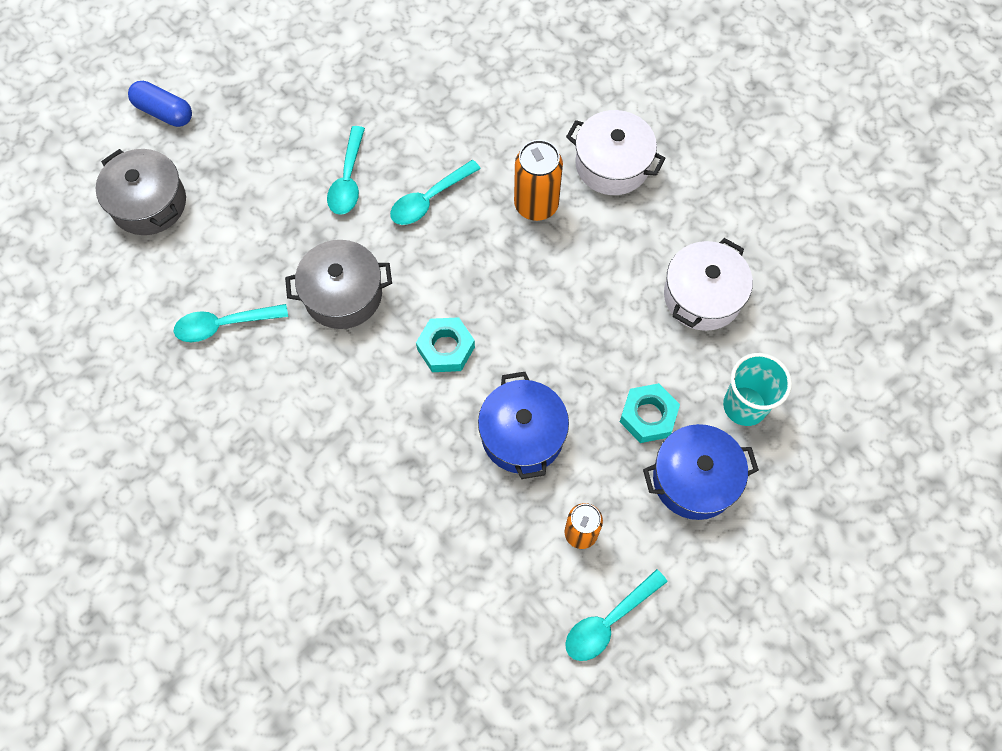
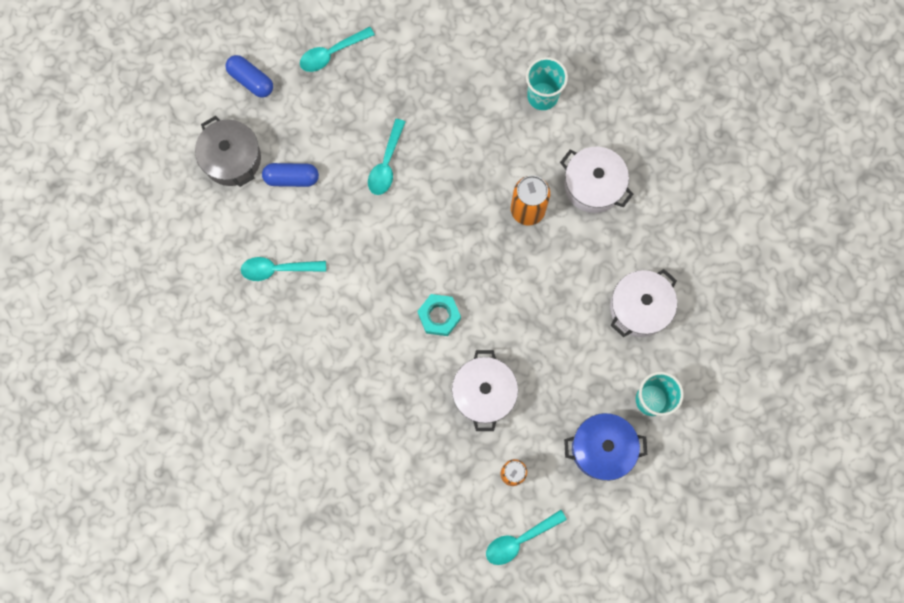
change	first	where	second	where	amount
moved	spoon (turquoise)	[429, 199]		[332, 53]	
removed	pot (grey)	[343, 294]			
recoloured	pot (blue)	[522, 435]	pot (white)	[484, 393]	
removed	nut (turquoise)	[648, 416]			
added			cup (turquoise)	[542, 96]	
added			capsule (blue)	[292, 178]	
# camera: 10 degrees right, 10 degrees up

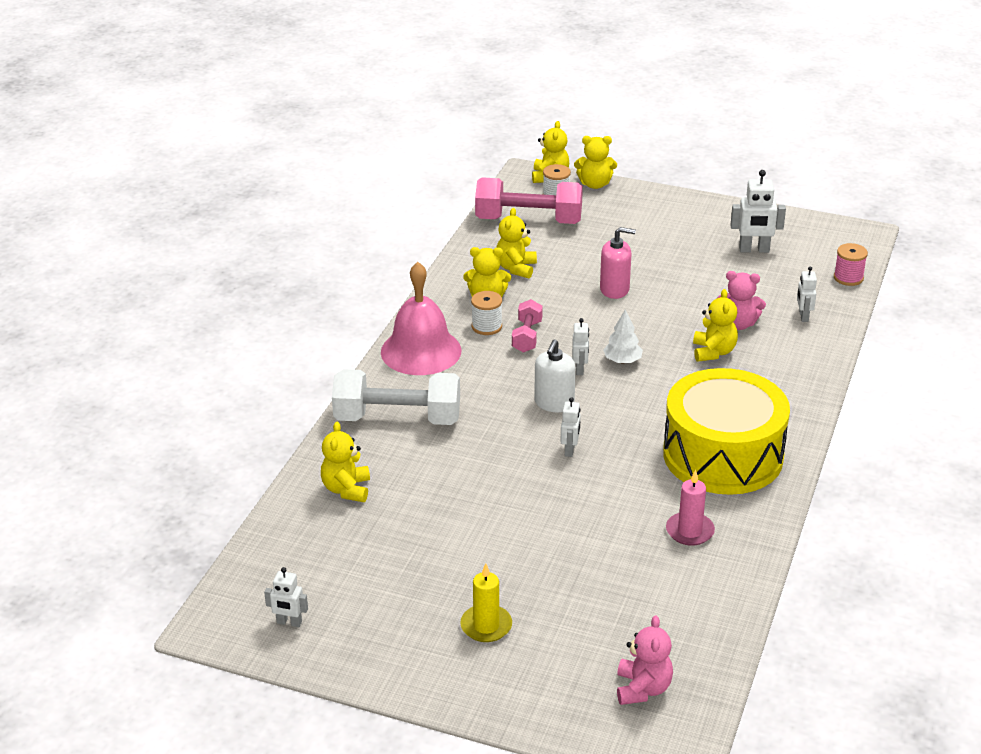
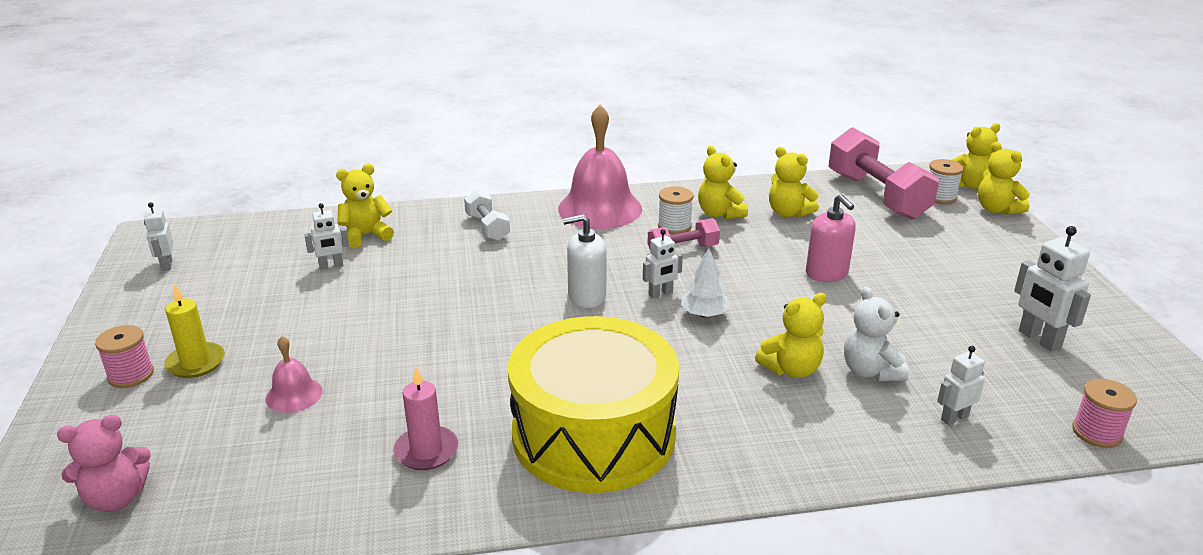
change	first	where	second	where	amount
turned	teddy bear (yellow)	[516, 268]		[788, 213]	120 degrees counterclockwise
recoloured	teddy bear (pink)	[738, 324]	teddy bear (white)	[870, 371]	
resized	dumbbell (white)	[397, 418]		[487, 228]	x0.52
moved	robot (white)	[570, 450]		[331, 266]	
added			spool (pink)	[131, 375]	
added			bell (pink)	[294, 395]	
# camera: 60 degrees right, 5 degrees down

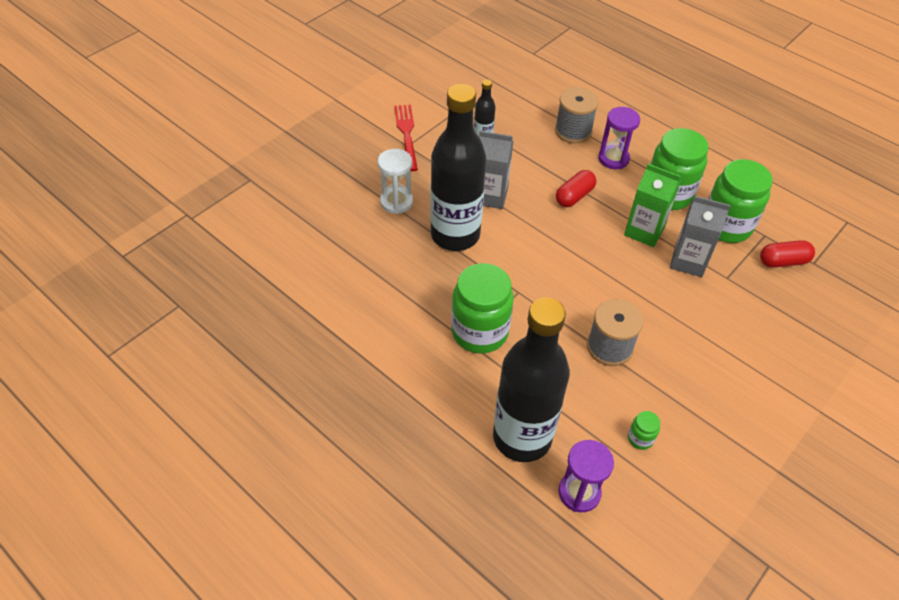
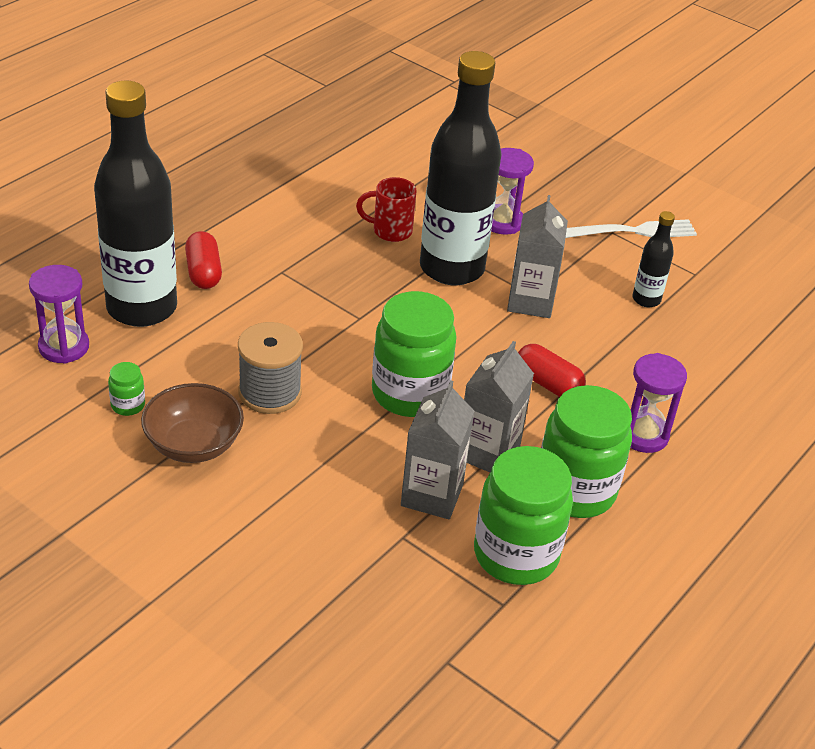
change	first	where	second	where	amount
removed	spool (grey)	[573, 131]			
recoloured	fork (red)	[406, 134]	fork (white)	[634, 231]	
recoloured	hourglass (white)	[396, 202]	hourglass (purple)	[502, 222]	
recoloured	carton (green)	[644, 231]	carton (grey)	[488, 452]	
moved	capsule (red)	[783, 261]		[203, 272]	
moved	jar (green)	[479, 332]		[410, 394]	
added			mug (red)	[390, 231]	
added			bowl (brown)	[194, 445]	
# camera: 85 degrees right, 10 degrees down

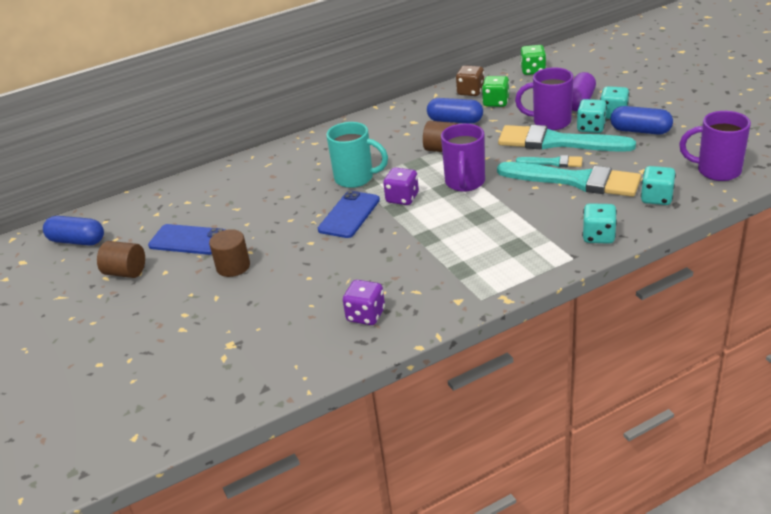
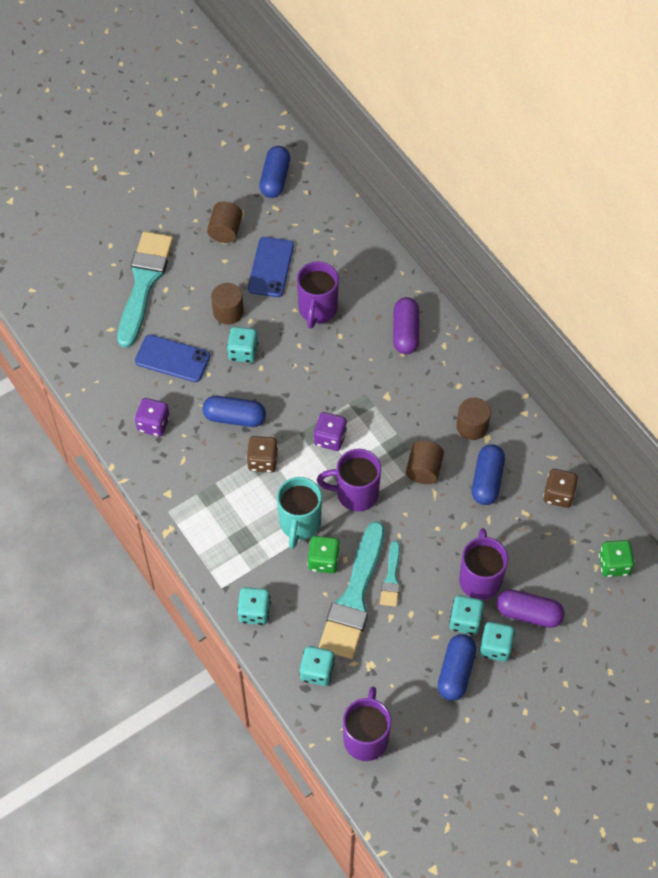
change	first	where	second	where	amount
moved	dice (green)	[496, 102]		[323, 560]	
moved	mug (turquoise)	[356, 178]		[299, 524]	
moved	brush (turquoise)	[557, 142]		[144, 283]	
moved	phone (blue)	[349, 215]		[172, 359]	
added			mug (purple)	[317, 310]	
added			capsule (purple)	[405, 332]	
added			dice (turquoise)	[243, 352]	
added			capsule (blue)	[234, 417]	
added			cylinder (brown)	[472, 426]	
added			dice (brown)	[263, 461]	
# camera: 80 degrees right, 25 degrees up

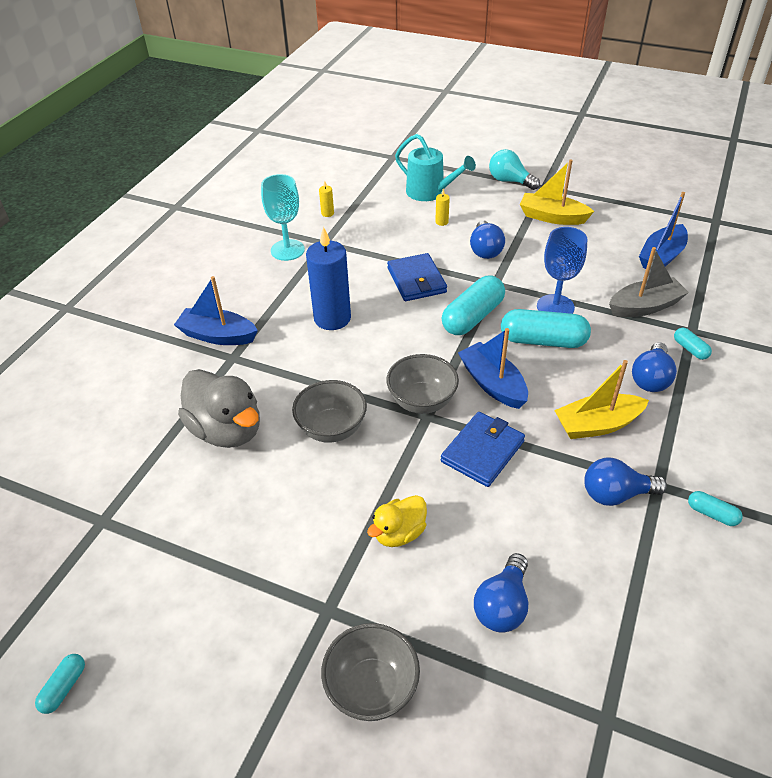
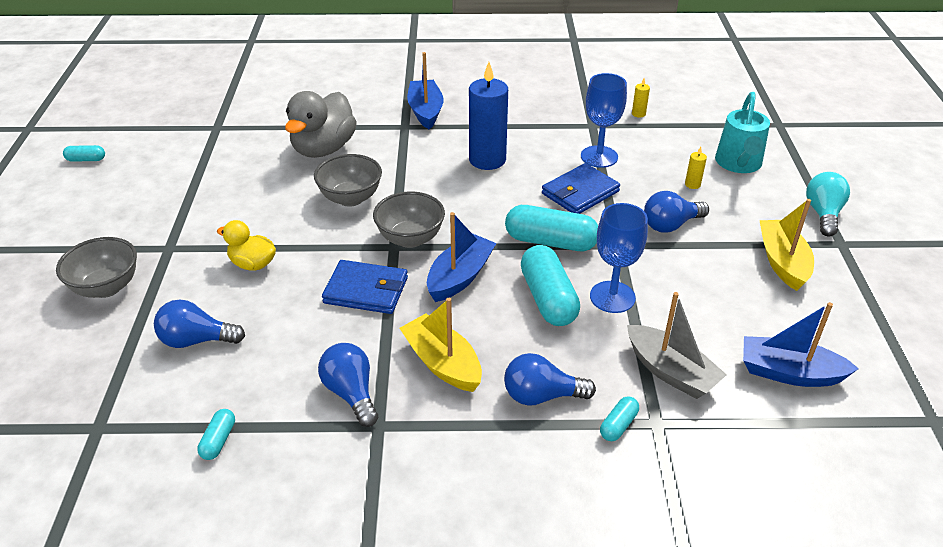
change	first	where	second	where	amount
removed	goblet (turquoise)	[287, 250]			
moved	capsule (turquoise)	[712, 514]		[218, 440]	
added			goblet (blue)	[599, 157]	
# camera: 65 degrees right, 5 degrees down

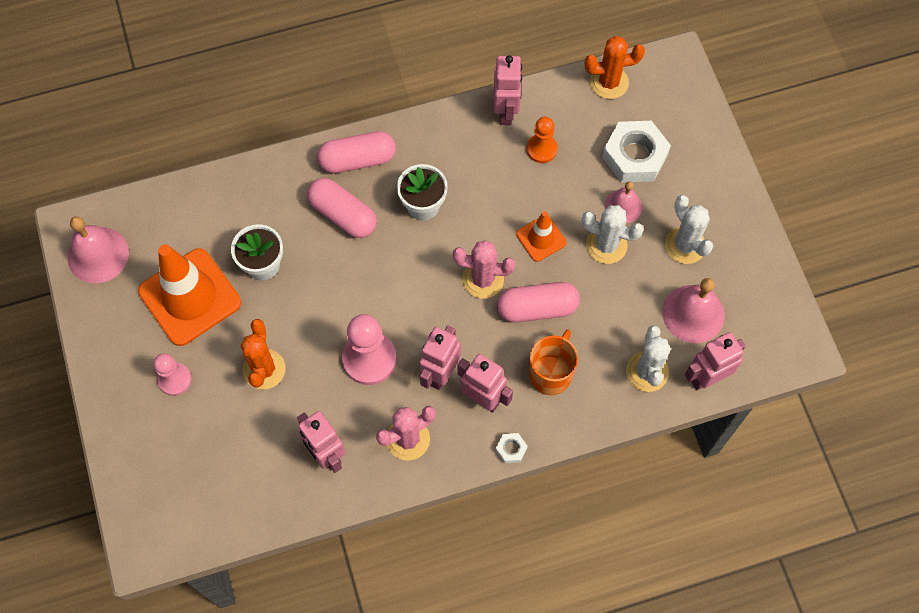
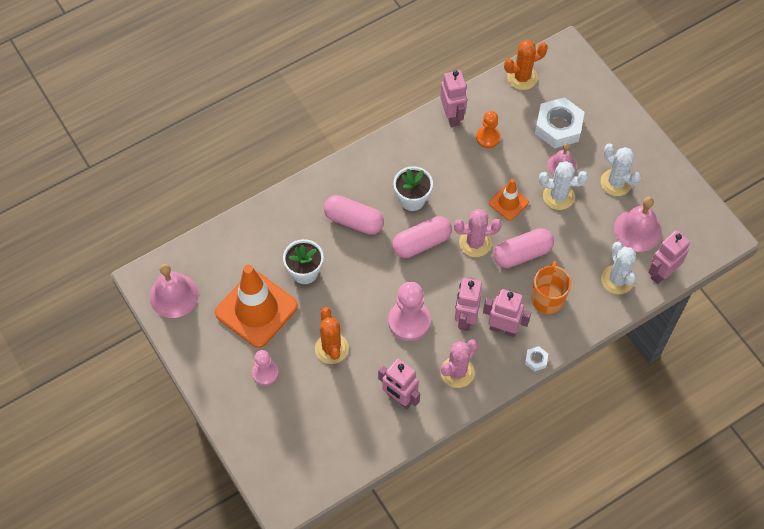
change	first	where	second	where	amount
moved	capsule (pink)	[357, 160]		[421, 243]	
# camera: 15 degrees left, 5 degrees down

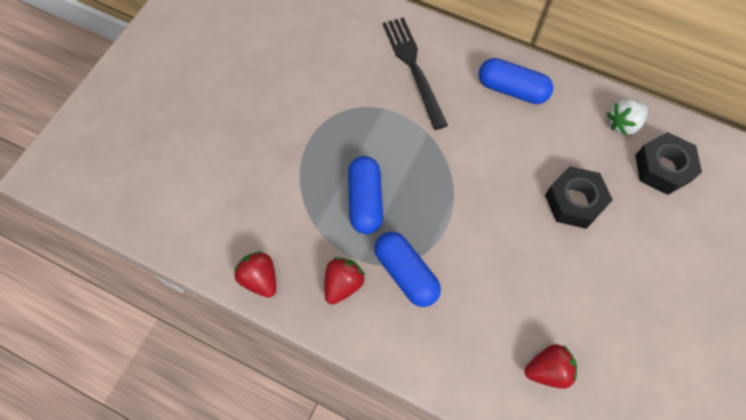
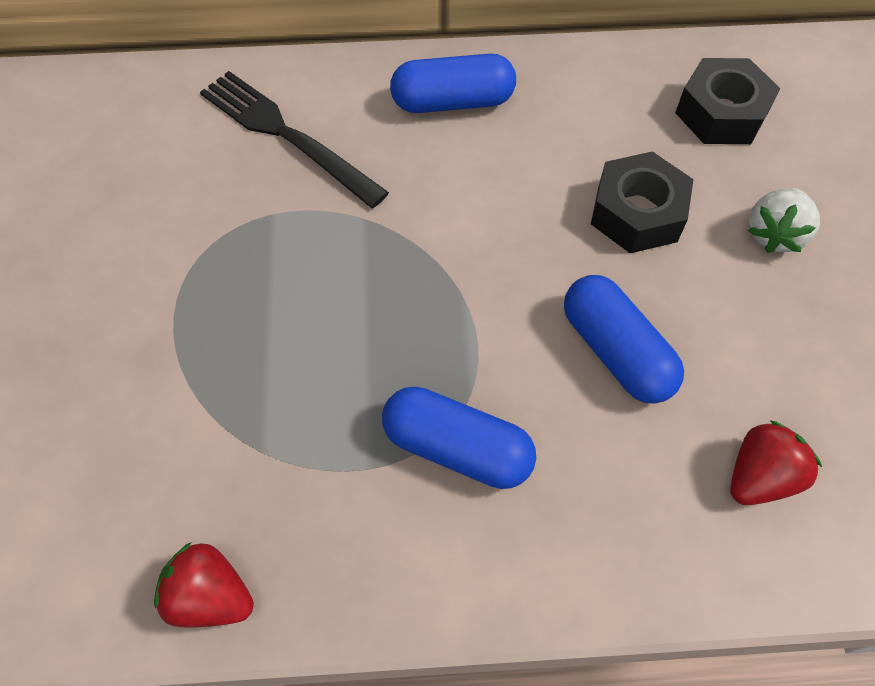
change	first	where	second	where	amount
moved	strawberry (white)	[623, 123]		[774, 234]	
moved	capsule (blue)	[365, 201]		[616, 351]	
removed	strawberry (red)	[343, 284]			
# camera: 30 degrees left, 5 degrees down

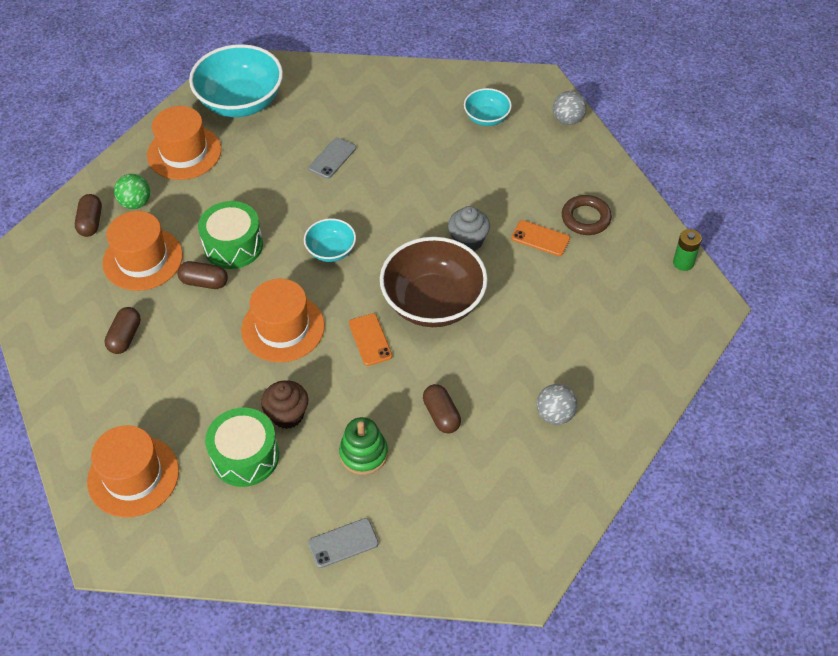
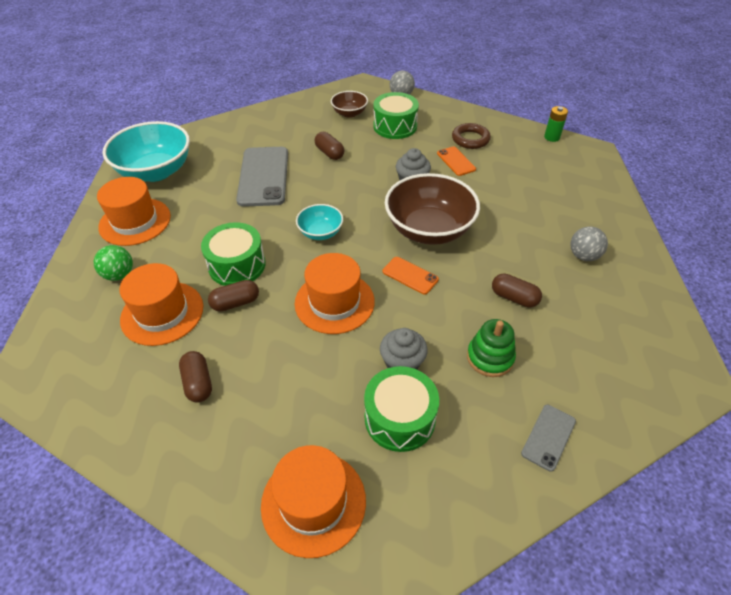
change	first	where	second	where	amount
recoloured	bowl (turquoise)	[487, 118]	bowl (brown)	[349, 113]	
resized	phone (grey)	[332, 158]		[263, 176]	x2.02
moved	capsule (brown)	[91, 222]		[329, 153]	
turned	phone (orange)	[540, 238]		[456, 161]	75 degrees clockwise
recoloured	cupcake (brown)	[287, 415]	cupcake (grey)	[402, 364]	
added			drum (green)	[395, 126]	
# camera: 35 degrees left, 5 degrees down

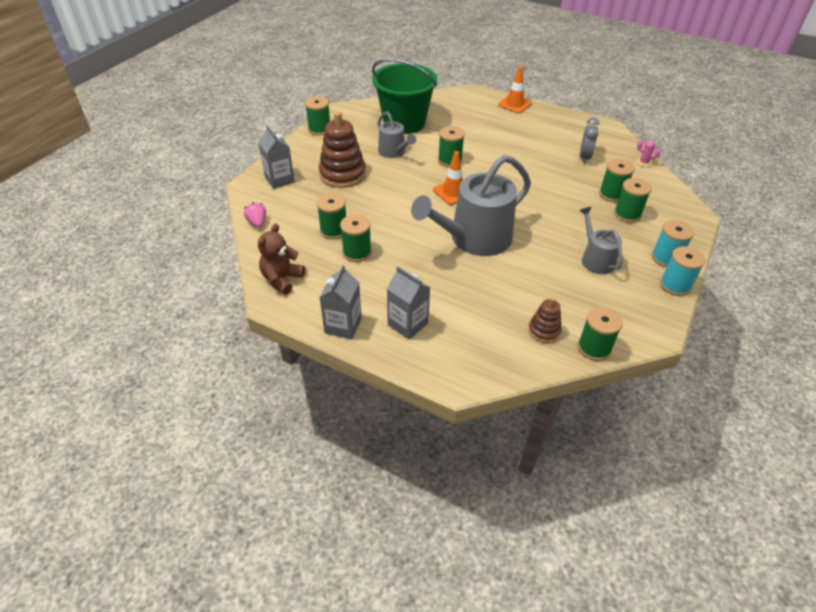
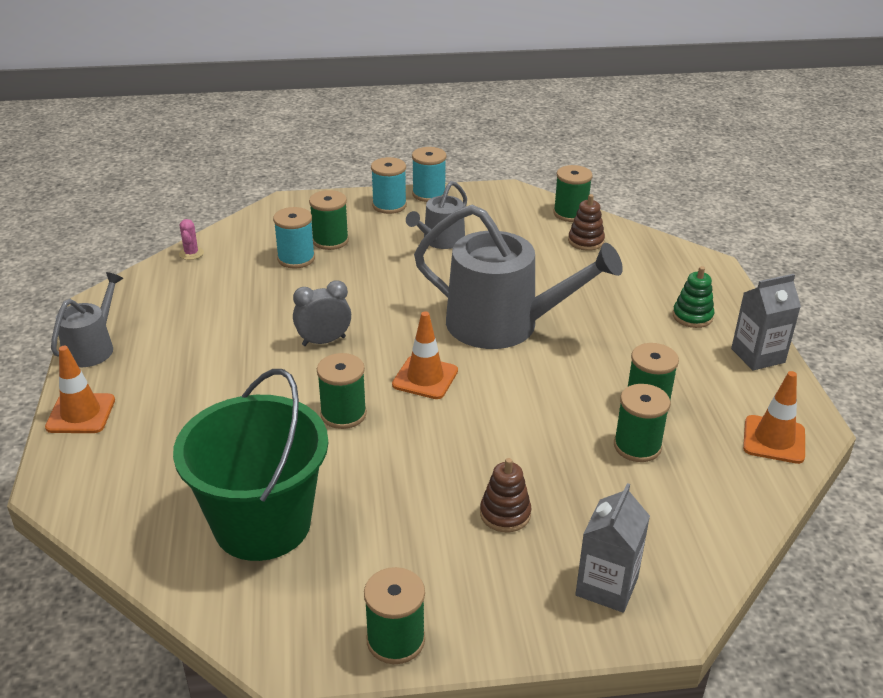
change	first	where	second	where	amount
moved	watering can (grey)	[394, 152]		[92, 348]	
resized	stacking toy (brown)	[342, 174]		[505, 514]	x0.53
moved	clock (grey)	[584, 157]		[324, 341]	
recoloured	spool (green)	[612, 194]	spool (turquoise)	[296, 259]	
removed	strawberry (pink)	[257, 223]			
replaced	teddy bear (brown)	[282, 279]	traffic cone (orange)	[774, 440]	
replaced	carton (grey)	[408, 324]	stacking toy (green)	[692, 316]	
# camera: 125 degrees left, 10 degrees down

